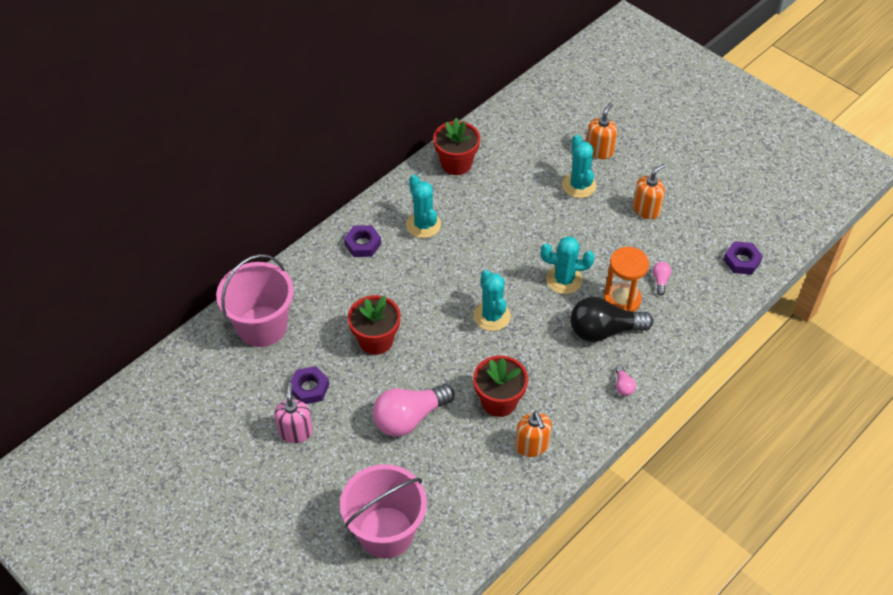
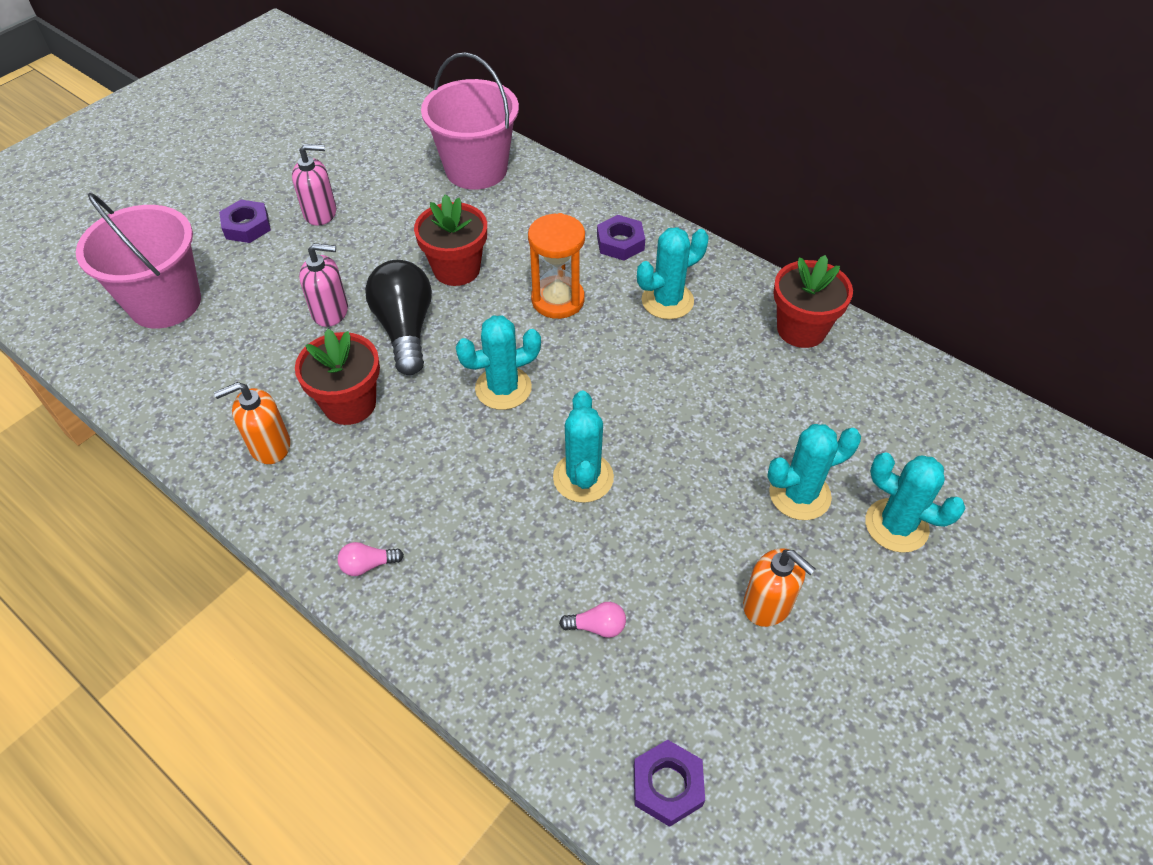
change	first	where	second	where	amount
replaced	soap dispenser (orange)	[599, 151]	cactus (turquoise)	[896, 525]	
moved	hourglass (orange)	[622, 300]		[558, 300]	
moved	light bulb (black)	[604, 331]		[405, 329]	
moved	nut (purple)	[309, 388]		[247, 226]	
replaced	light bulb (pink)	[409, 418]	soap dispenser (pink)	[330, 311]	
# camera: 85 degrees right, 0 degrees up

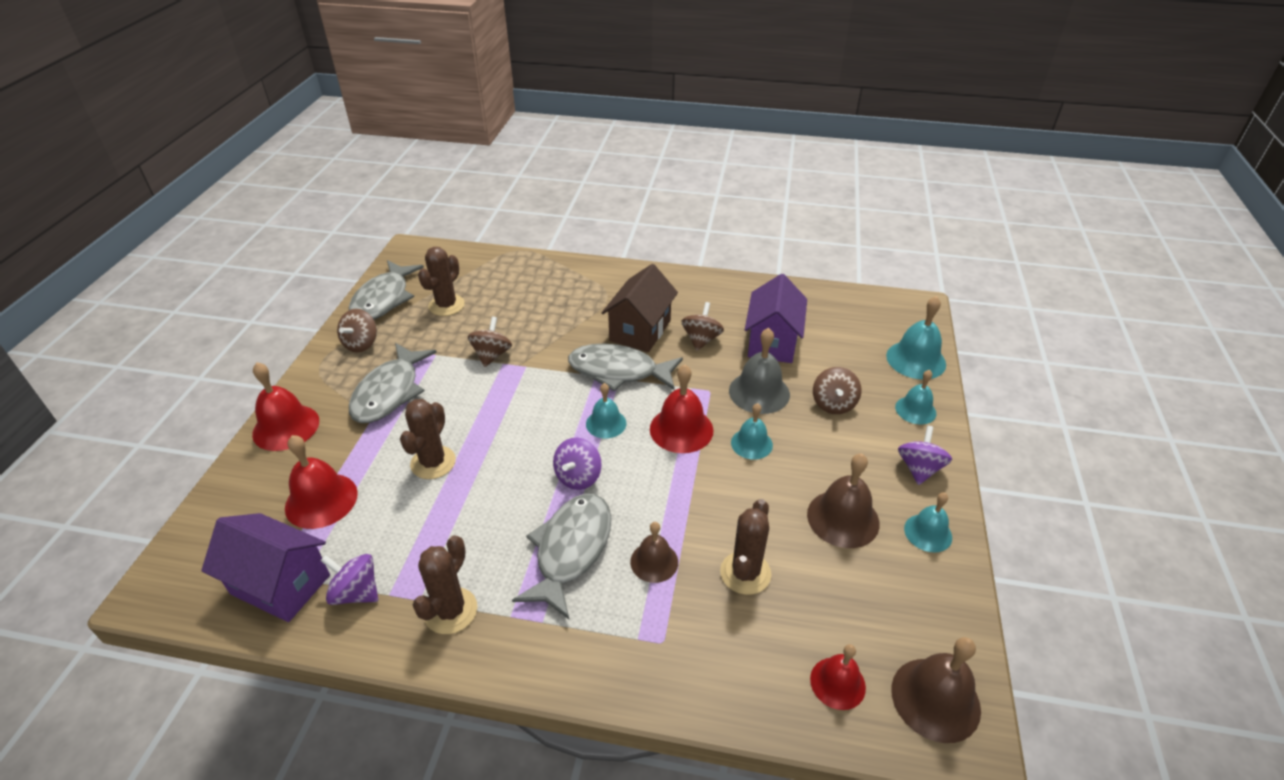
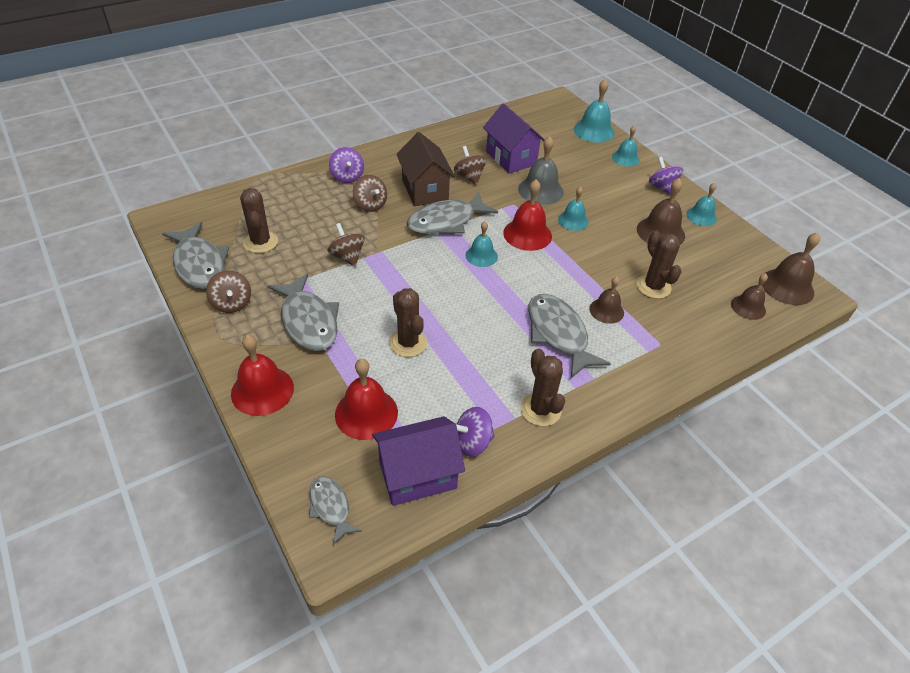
change	first	where	second	where	amount
moved	spinning top (brown)	[833, 404]		[370, 205]	
moved	spinning top (purple)	[578, 477]		[347, 177]	
recoloured	bell (red)	[837, 683]	bell (brown)	[748, 307]	
added			fish (grey)	[330, 507]	
# camera: 45 degrees left, 5 degrees up

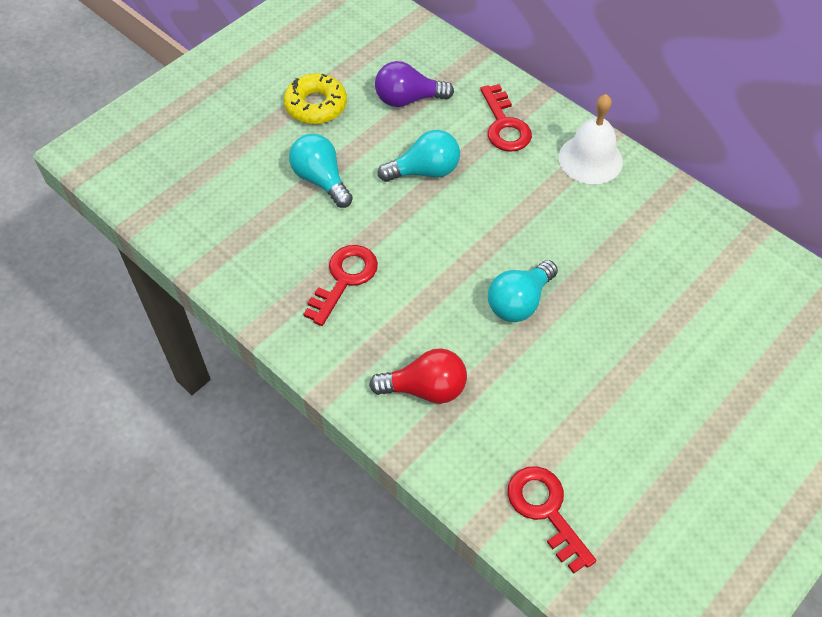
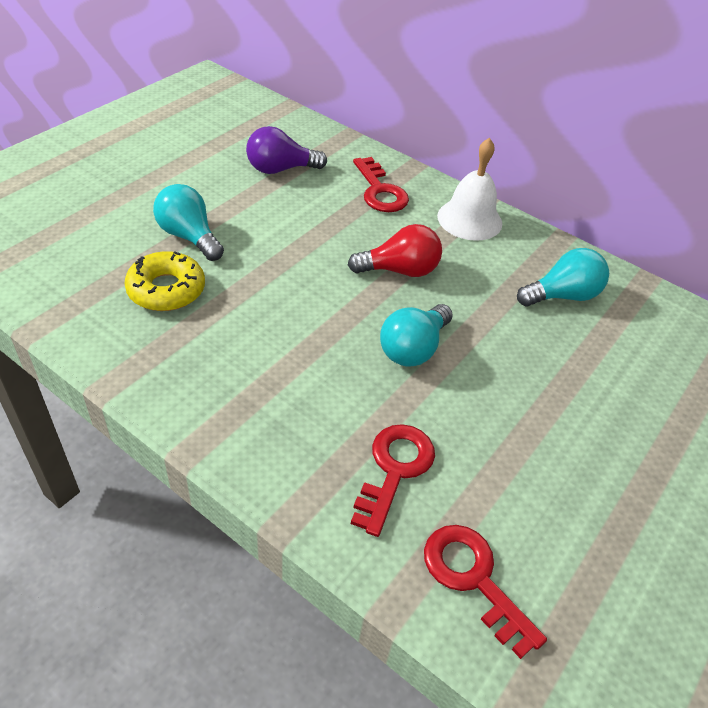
change	first	where	second	where	amount
moved	donut (yellow)	[316, 105]		[166, 289]	
moved	light bulb (turquoise)	[425, 171]		[562, 296]	
moved	key (red)	[344, 279]		[394, 470]	
moved	light bulb (red)	[425, 388]		[400, 270]	
# camera: 10 degrees left, 10 degrees down

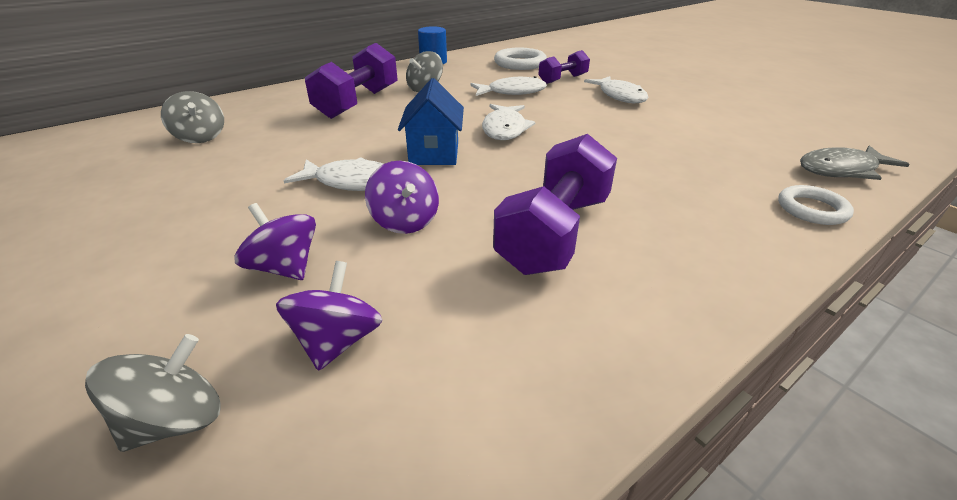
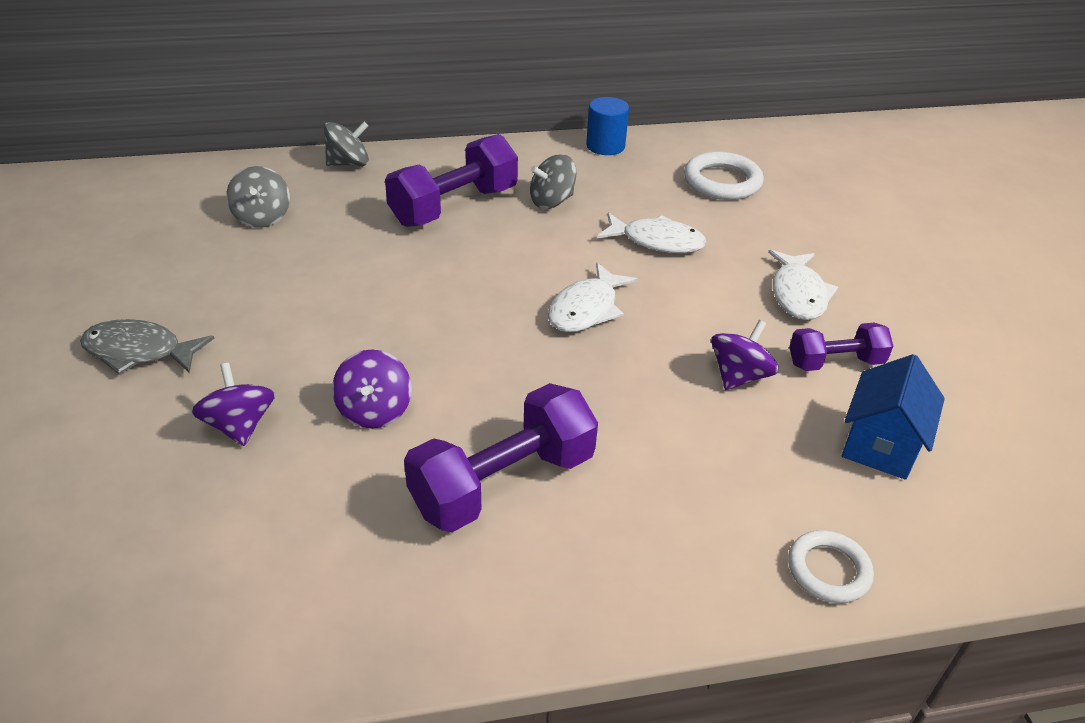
change	first	where	second	where	amount
moved	dumbbell (purple)	[563, 79]		[835, 362]	
moved	house (blue)	[434, 153]		[880, 445]	
moved	fish (grey)	[841, 170]		[139, 351]	
removed	fish (white)	[352, 182]			
moved	spinning top (purple)	[337, 341]		[739, 376]	
moved	spinning top (grey)	[176, 420]		[349, 163]	
# camera: 25 degrees right, 5 degrees up

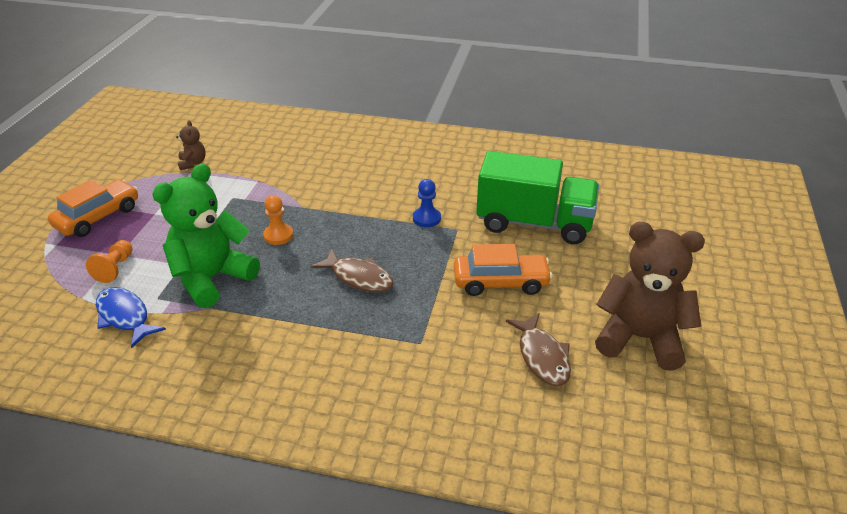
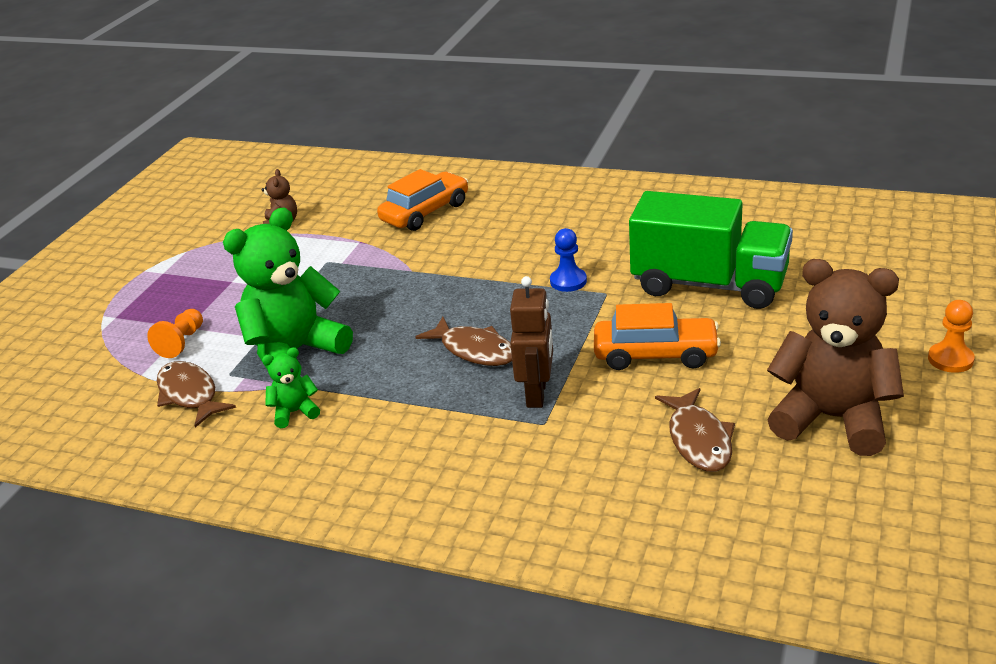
change	first	where	second	where	amount
moved	car (orange)	[98, 217]		[425, 212]	
moved	pawn (orange)	[278, 235]		[950, 359]	
recoloured	fish (blue)	[125, 316]	fish (brown)	[190, 395]	
added			robot (brown)	[537, 394]	
added			teddy bear (green)	[295, 412]	
# camera: 10 degrees right, 5 degrees down

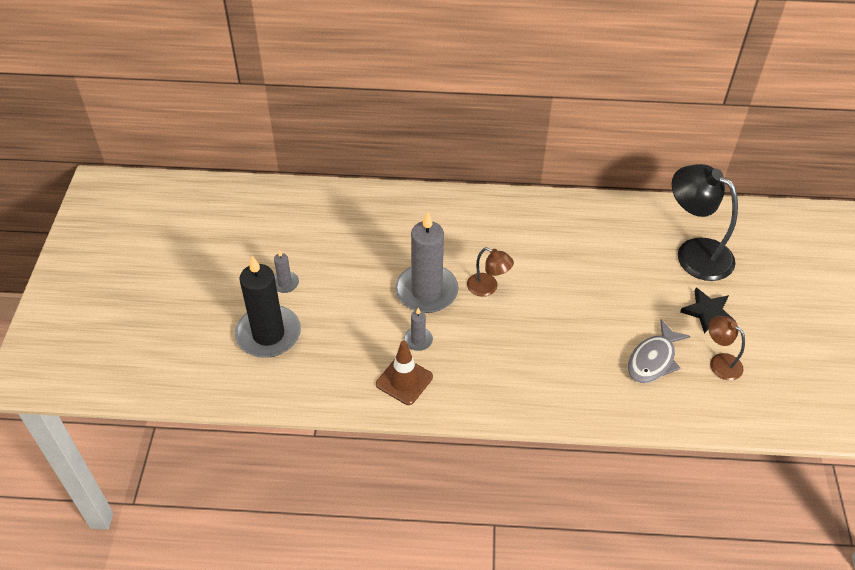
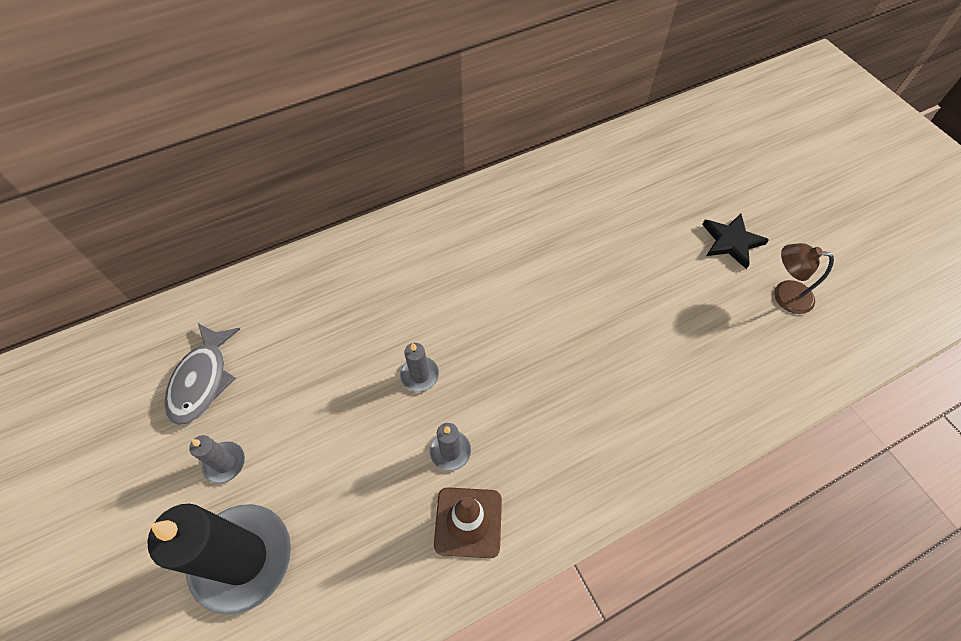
change	first	where	second	where	amount
removed	lamp (black)	[694, 253]			
resized	candle (grey)	[426, 291]		[419, 375]	x0.45
removed	lamp (brown)	[488, 288]			
moved	fish (grey)	[653, 360]		[202, 380]	
# camera: 30 degrees left, 10 degrees up

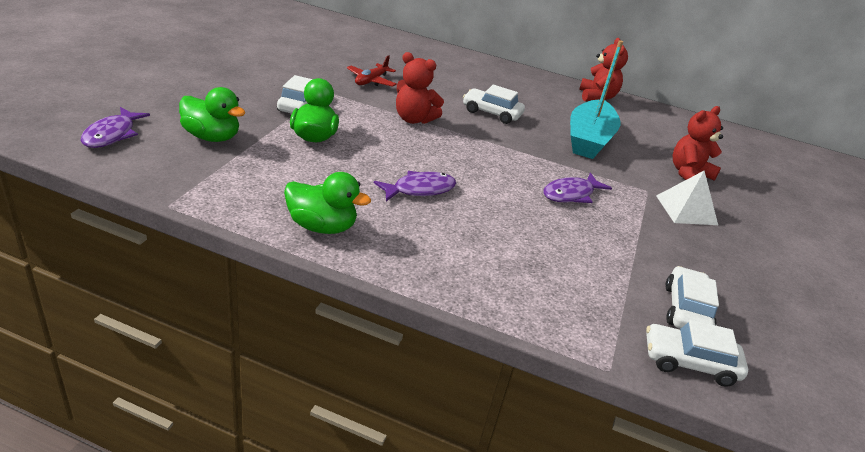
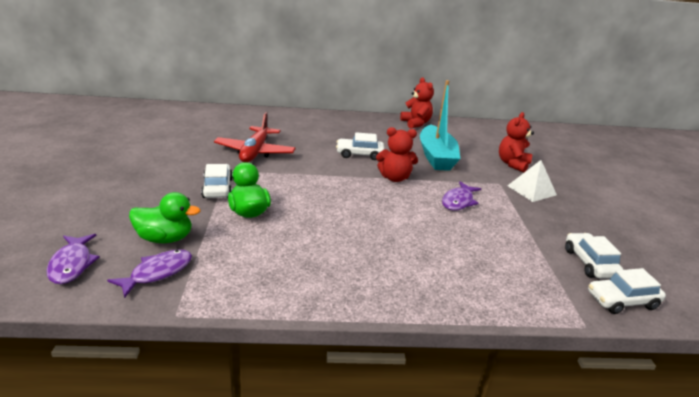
change	first	where	second	where	amount
moved	teddy bear (red)	[414, 119]		[394, 178]	
resized	plane (red)	[371, 81]		[255, 152]	x1.69
moved	fish (purple)	[419, 189]		[157, 273]	
removed	duck (green)	[322, 226]			
# camera: 20 degrees left, 5 degrees down

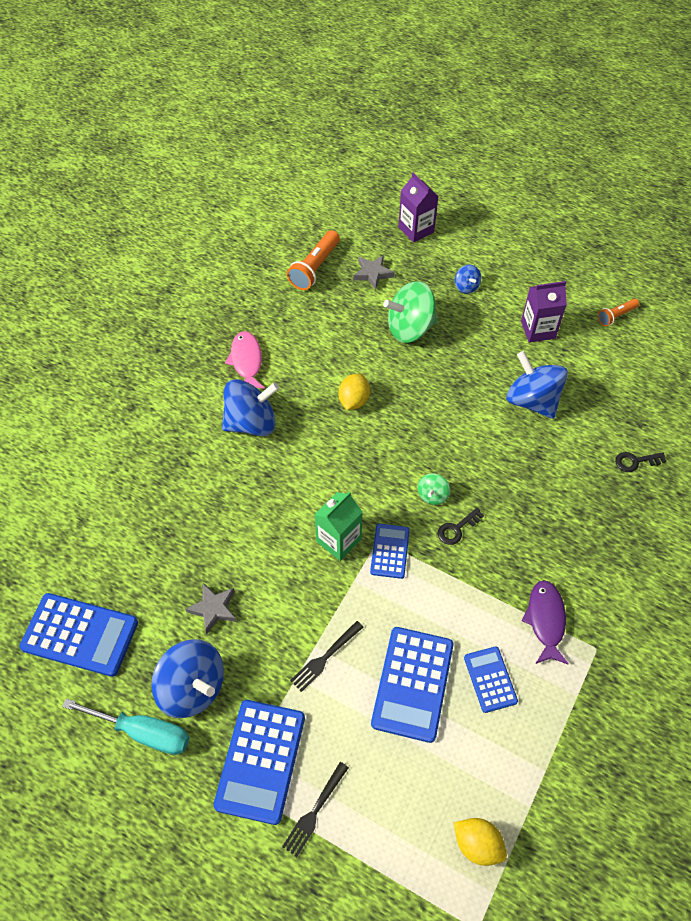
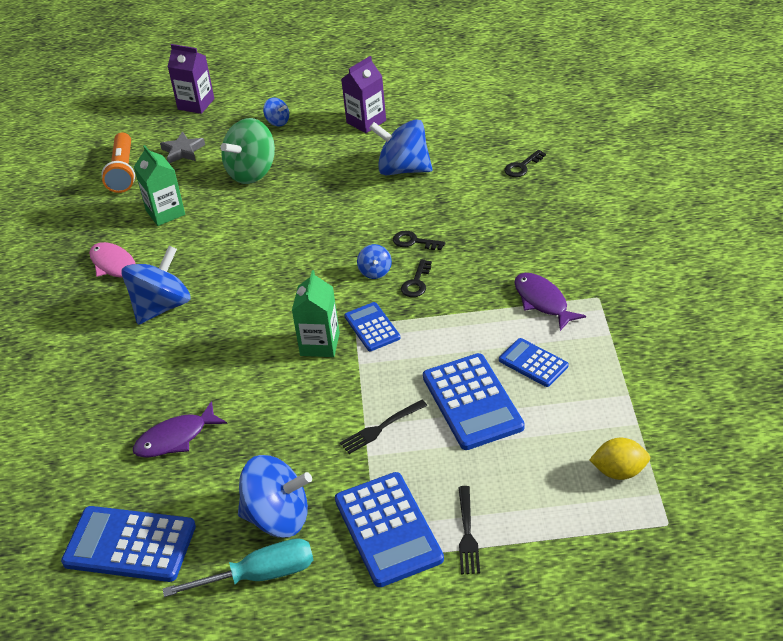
change	first	where	second	where	amount
removed	flashlight (orange)	[616, 316]			
removed	lemon (yellow)	[354, 400]			
recoloured	spinning top (green)	[432, 495]	spinning top (blue)	[375, 271]	
removed	star (grey)	[213, 609]			
turned	calculator (blue)	[80, 635]		[130, 545]	150 degrees counterclockwise
turned	fork (black)	[325, 657]		[381, 428]	45 degrees clockwise
added			carton (green)	[165, 212]	
added			key (black)	[414, 242]	
added			fish (purple)	[175, 438]	
# camera: 30 degrees left, 15 degrees down

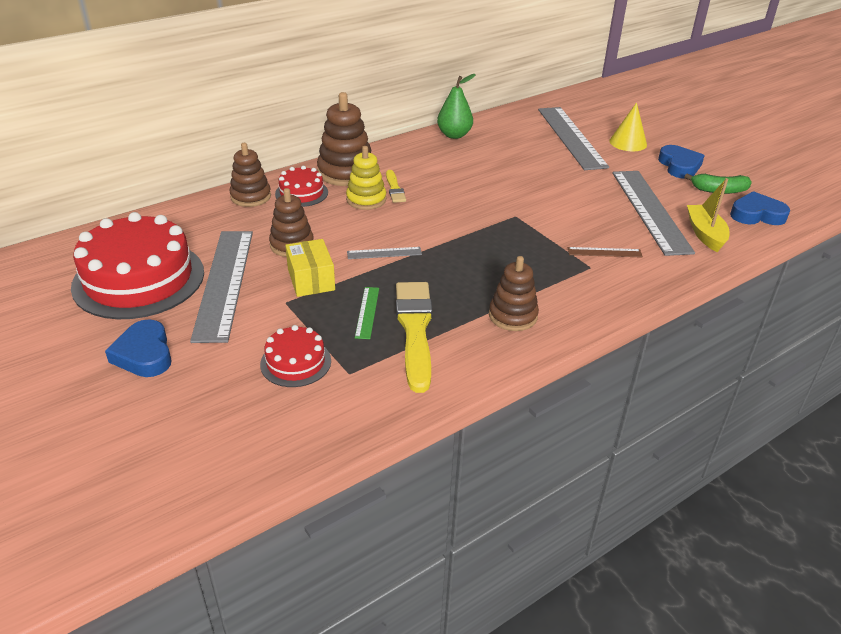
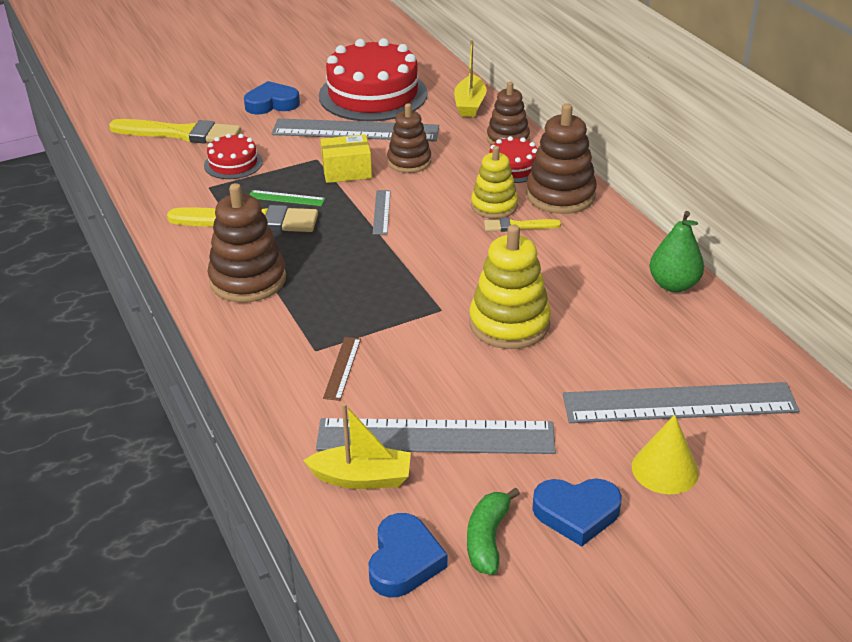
change	first	where	second	where	amount
resized	stacking toy (brown)	[513, 316]		[248, 280]	x1.50
added			boat (yellow)	[470, 105]	
added			brush (yellow)	[180, 133]	
added			stacking toy (yellow)	[509, 324]	
# camera: 100 degrees right, 0 degrees up

